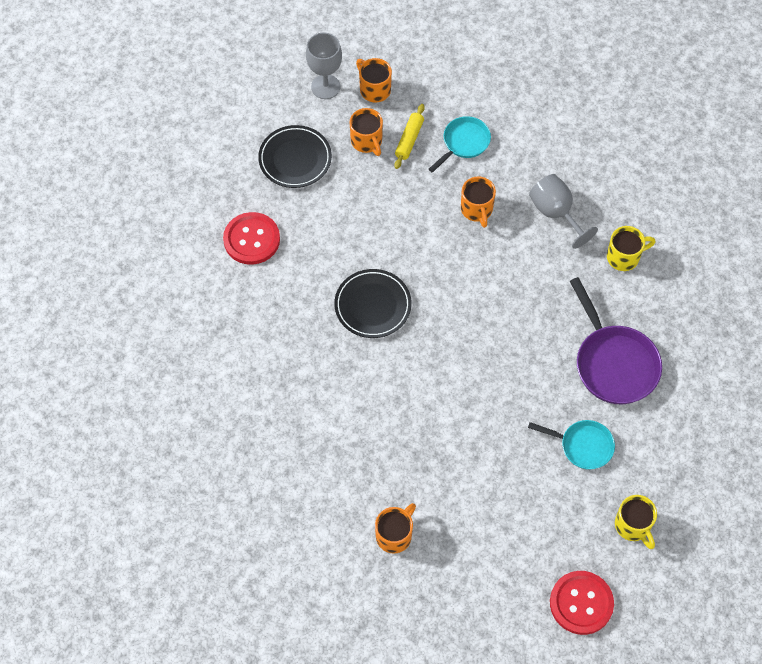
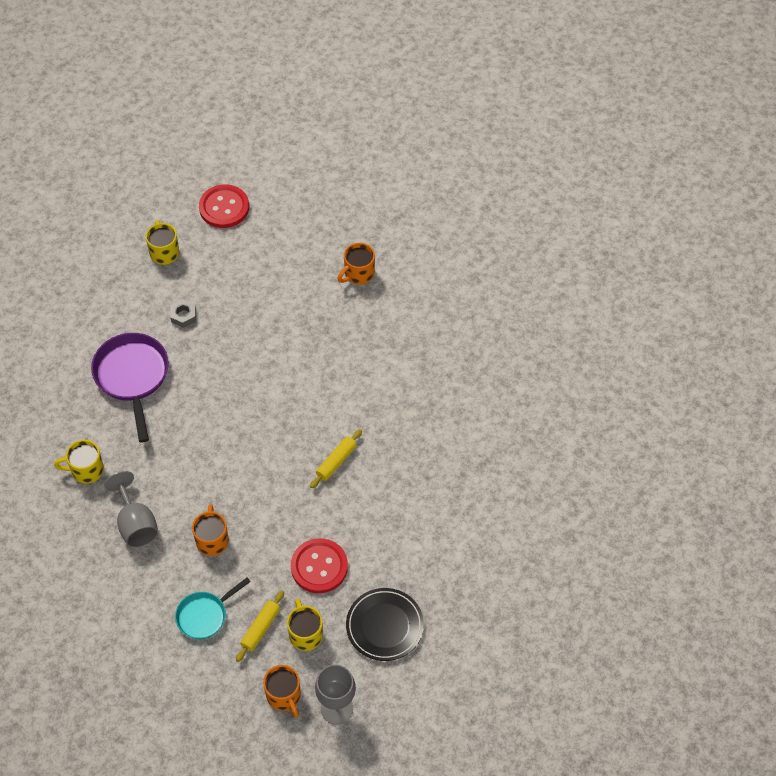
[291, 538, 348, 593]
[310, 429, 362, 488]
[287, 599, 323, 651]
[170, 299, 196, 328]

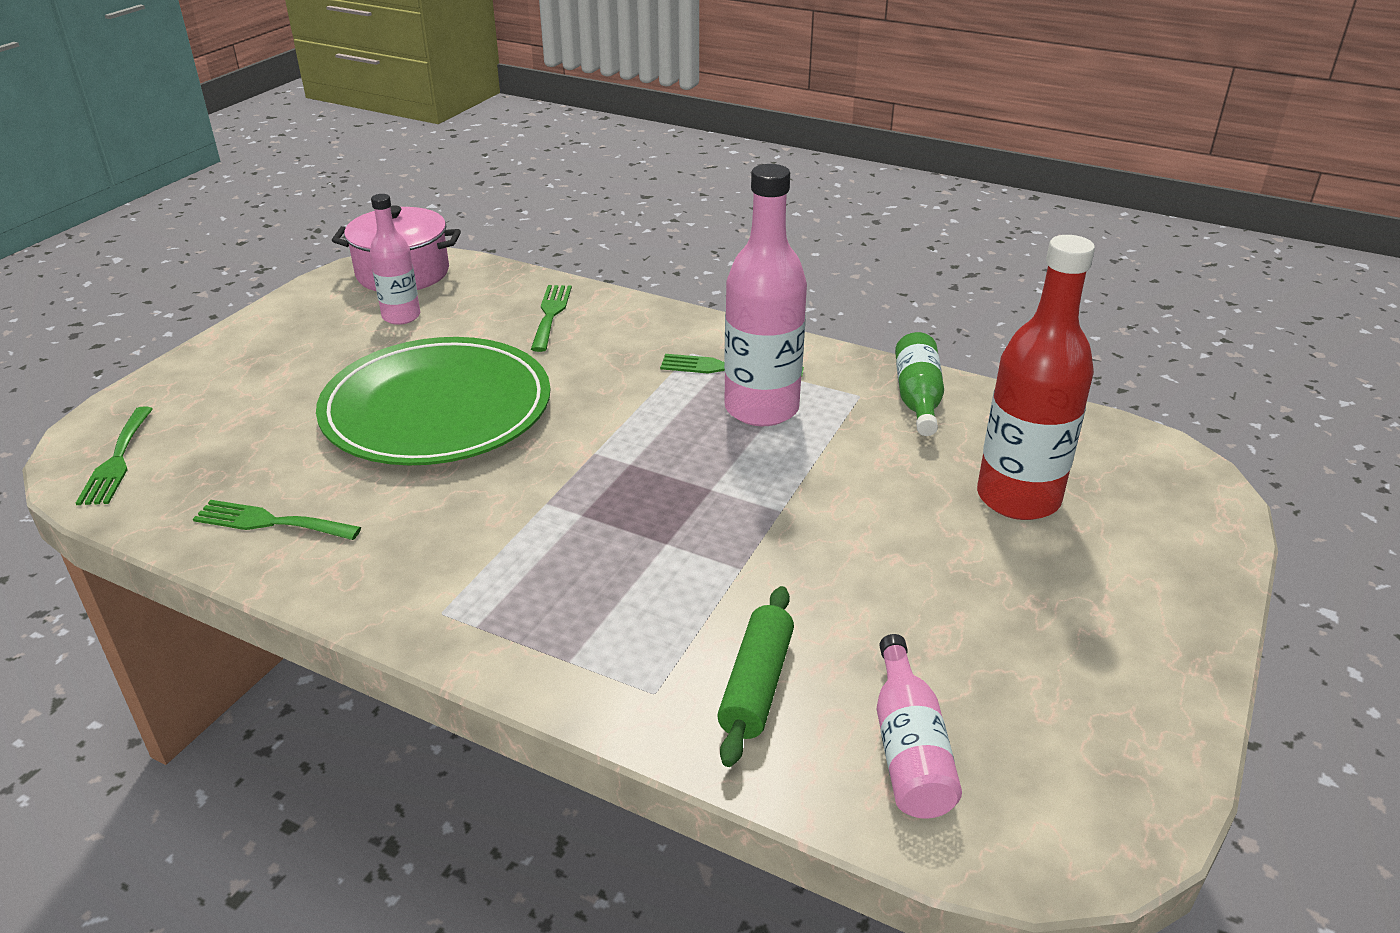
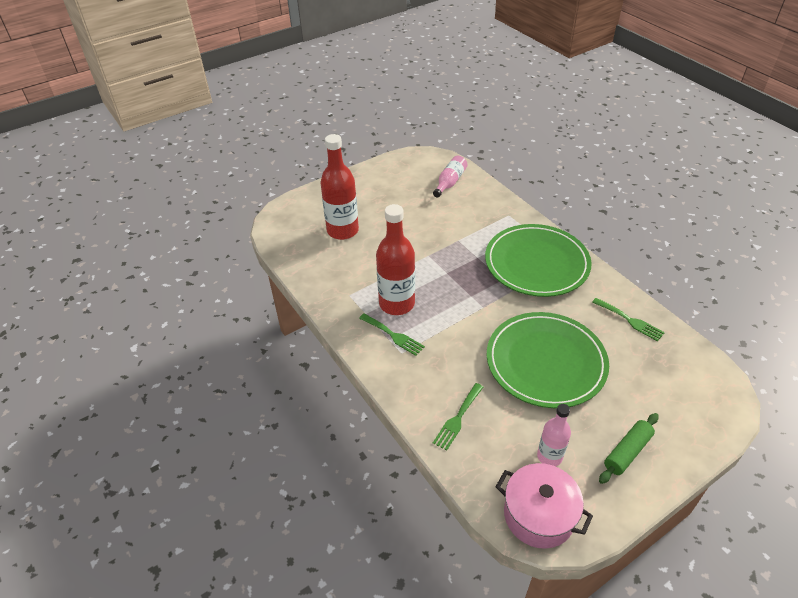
[76, 407, 153, 505] (first image)
[599, 413, 659, 484]
[376, 204, 415, 315]
[895, 332, 944, 436] (first image)
[485, 224, 592, 297]

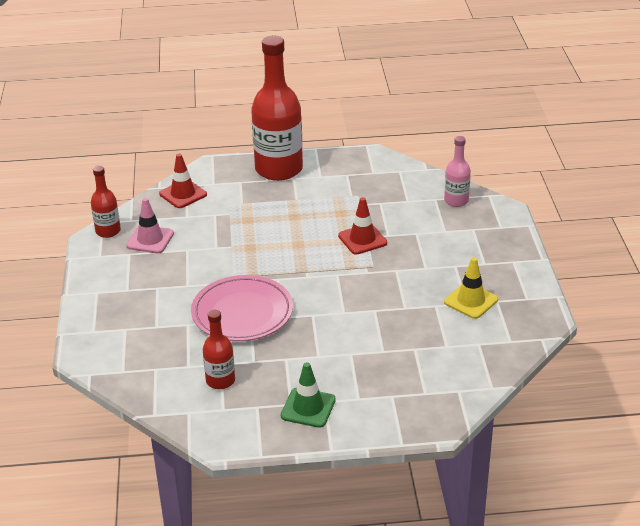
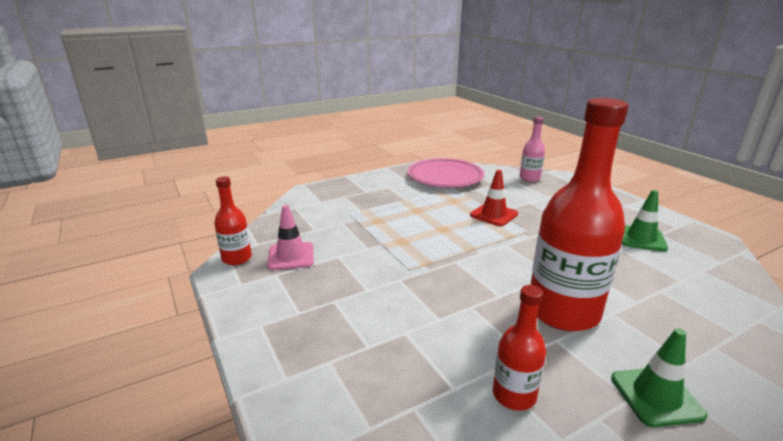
[159, 154, 207, 208] (first image)
[408, 158, 484, 187]
[530, 98, 629, 331]
[622, 190, 668, 251]

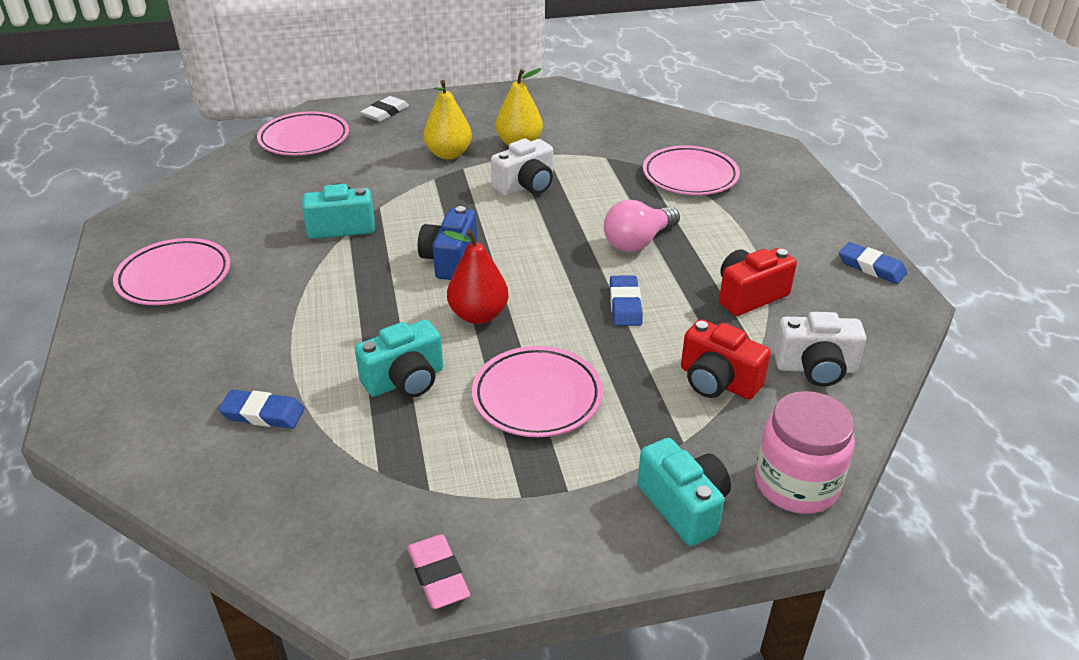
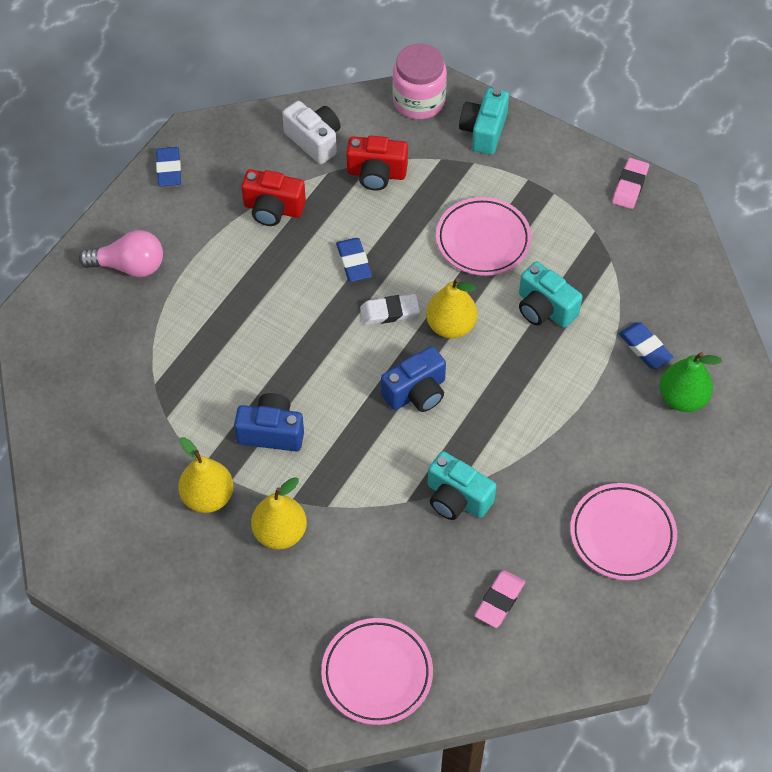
[519, 261, 582, 328]
[360, 294, 420, 325]
[426, 278, 477, 338]
[234, 393, 304, 451]
[79, 230, 163, 277]
[336, 238, 372, 282]
[643, 146, 740, 195] (first image)
[346, 135, 408, 191]
[474, 570, 525, 628]
[660, 352, 722, 412]

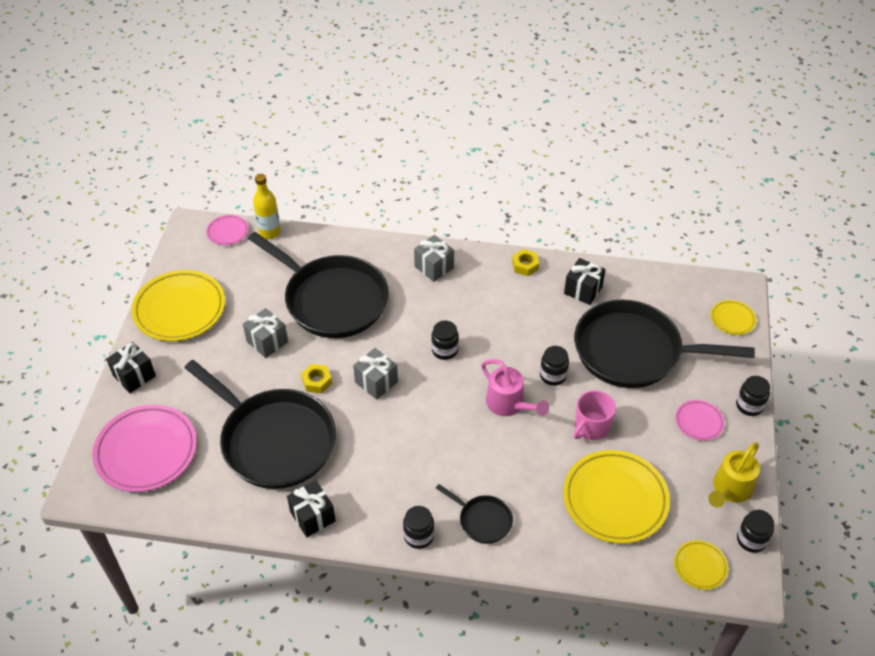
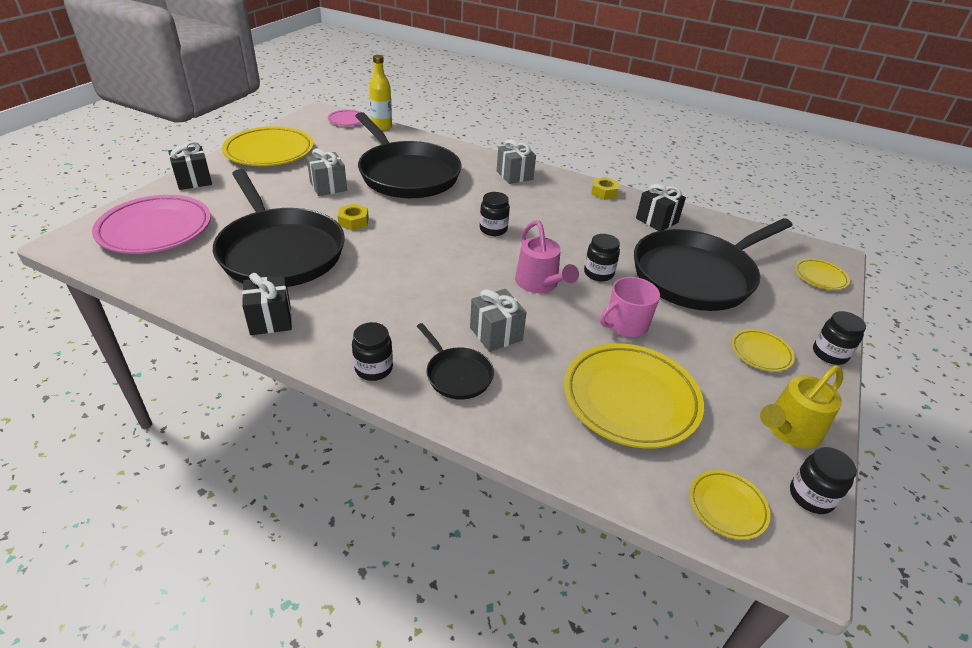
[470, 289, 527, 352]
[634, 218, 793, 311]
[731, 329, 795, 372]

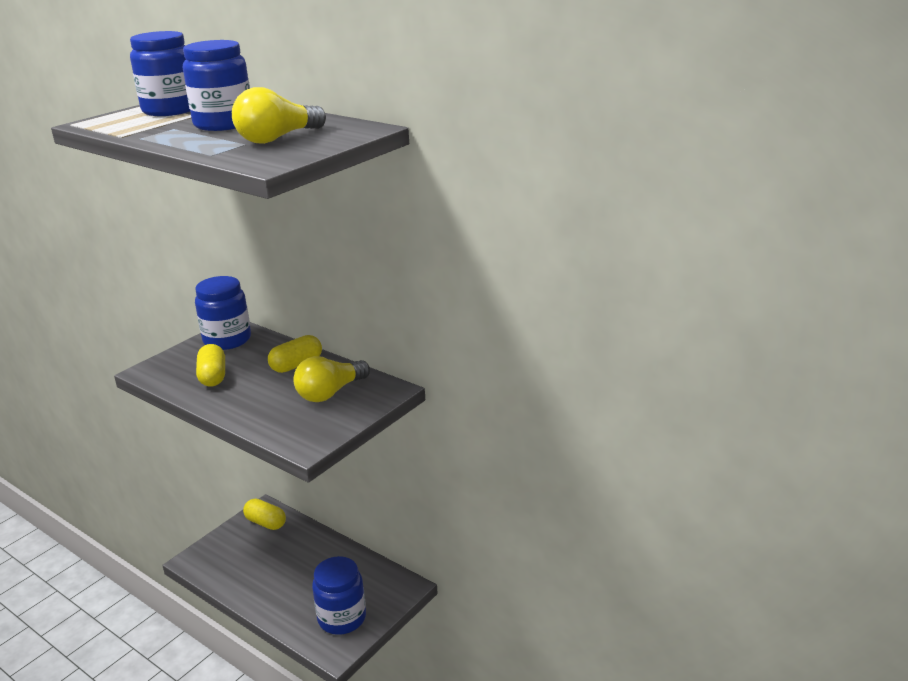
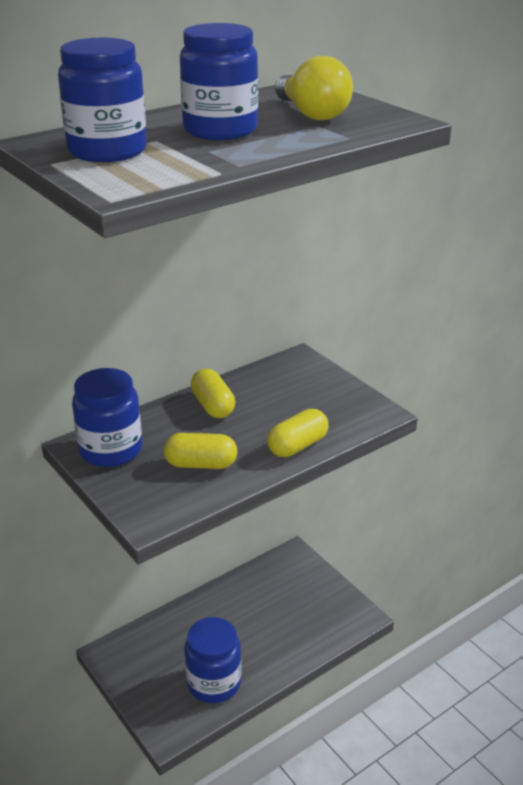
[267, 409, 328, 457]
[293, 356, 370, 402] (first image)
[184, 617, 242, 703]

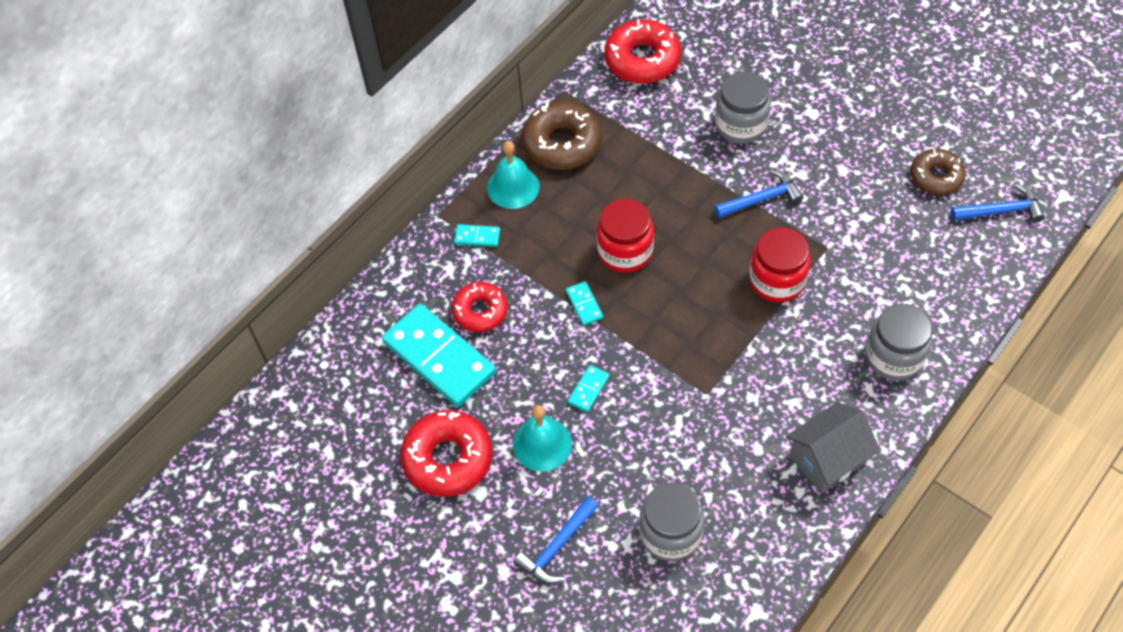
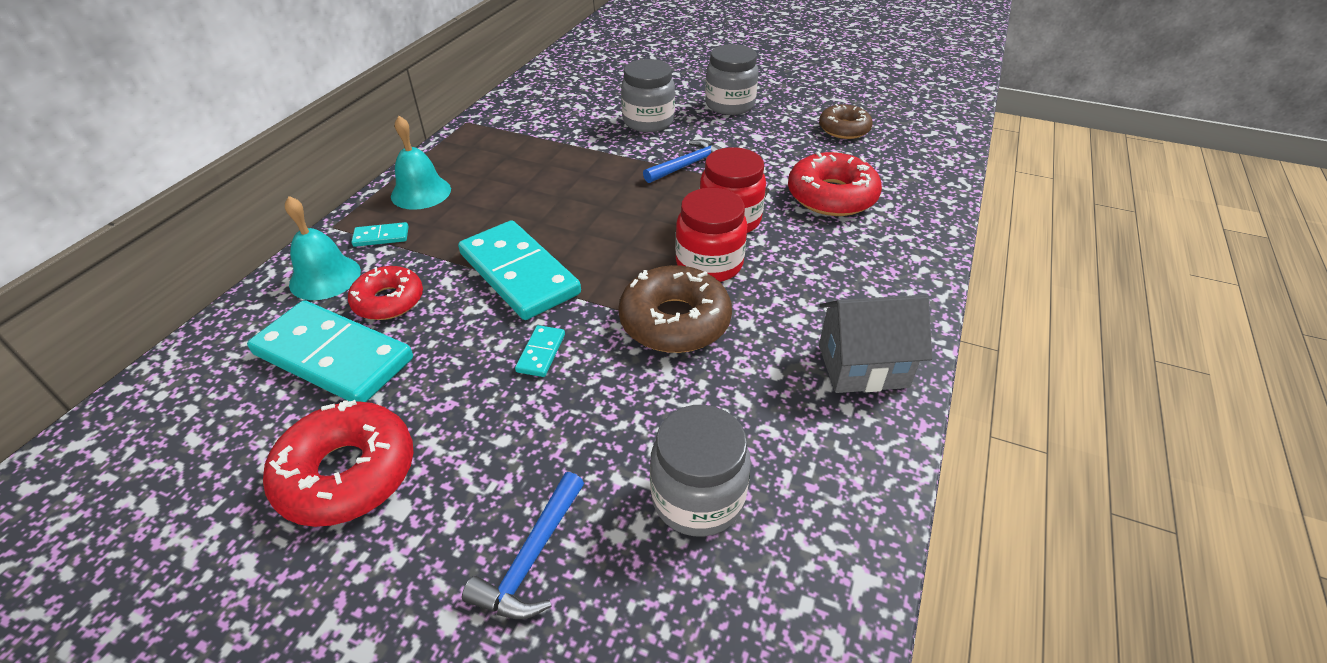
[285, 196, 361, 300]
[618, 265, 732, 353]
[458, 220, 581, 320]
[675, 188, 747, 282]
[788, 152, 882, 216]
[819, 295, 932, 393]
[705, 44, 759, 115]
[951, 184, 1045, 223] (first image)

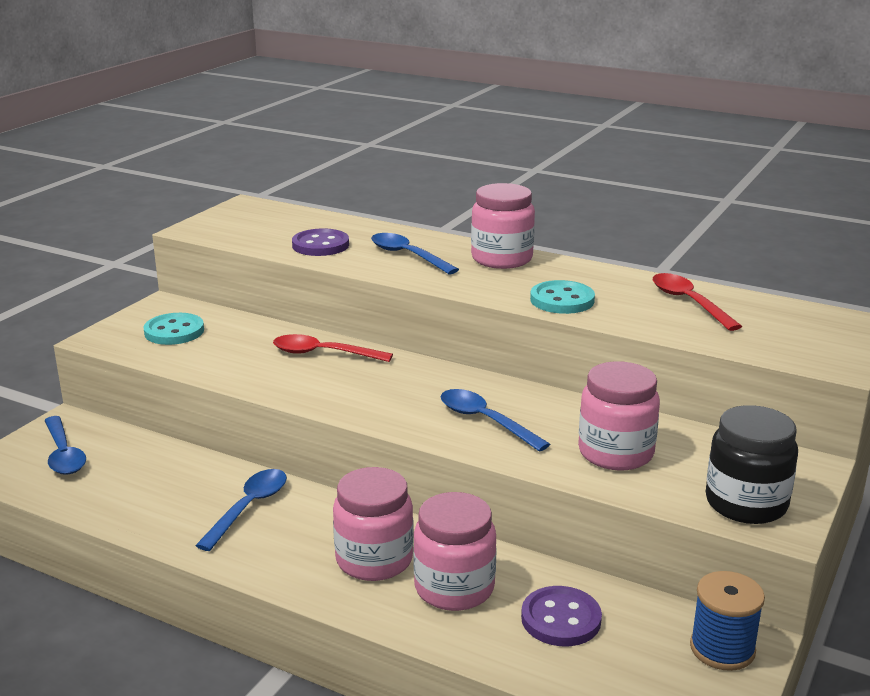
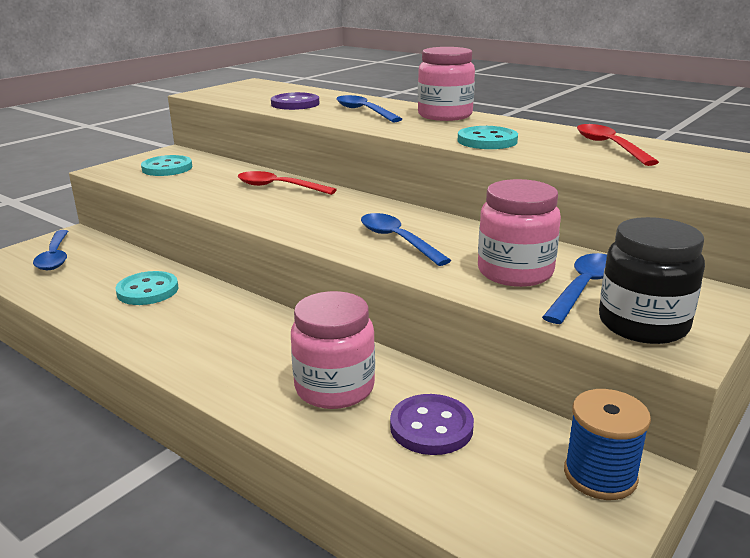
[542, 253, 607, 324]
[333, 467, 414, 581] (first image)
[115, 271, 179, 305]

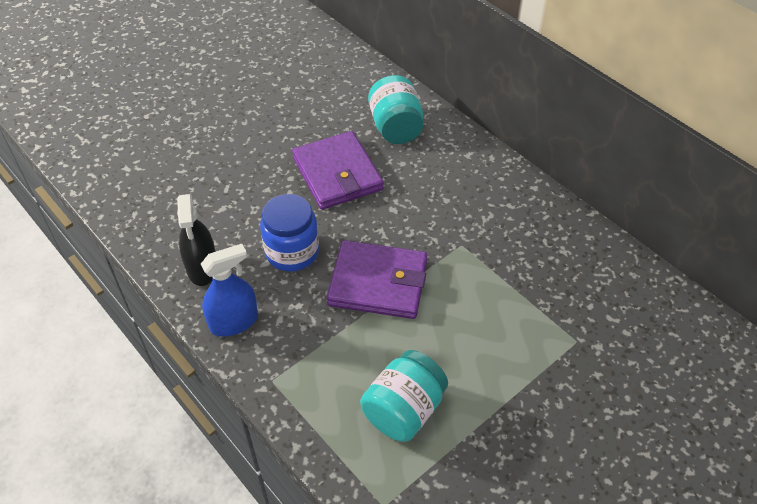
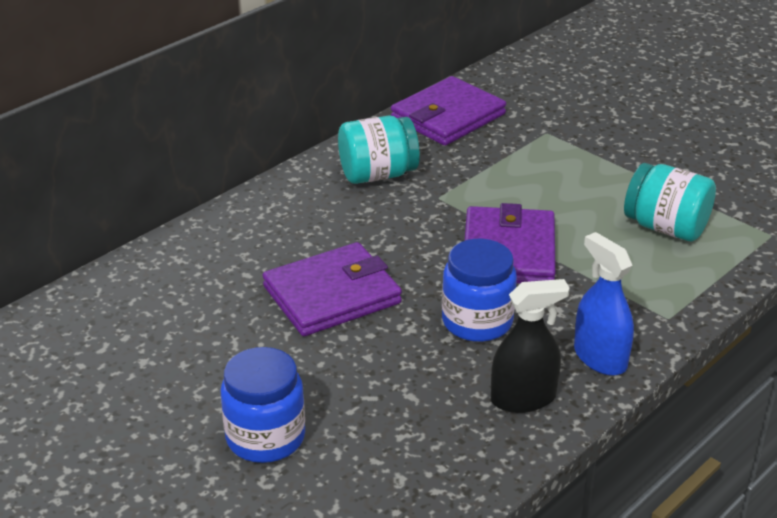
[338, 116, 420, 184]
[221, 347, 305, 463]
[391, 76, 506, 146]

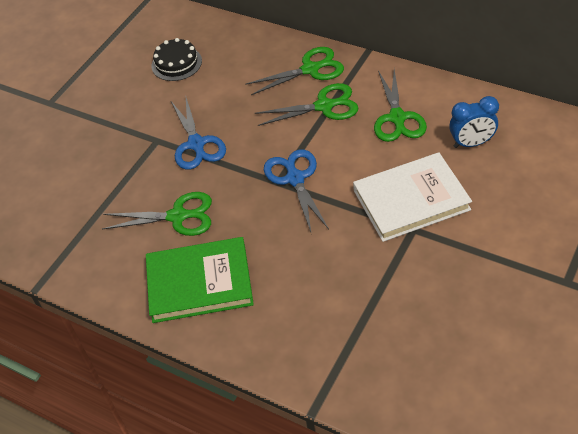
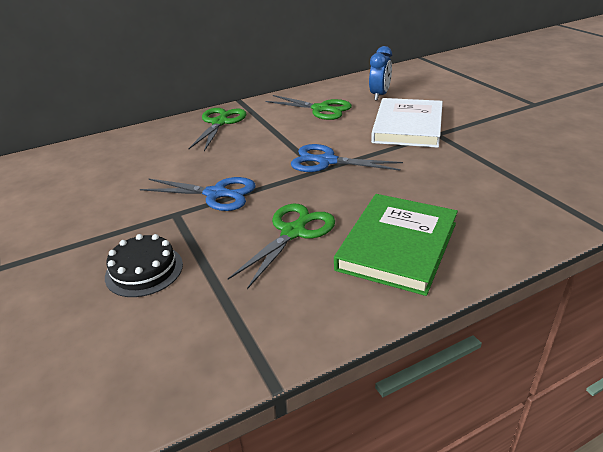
[105, 234, 183, 297]
[255, 83, 358, 126] (first image)

